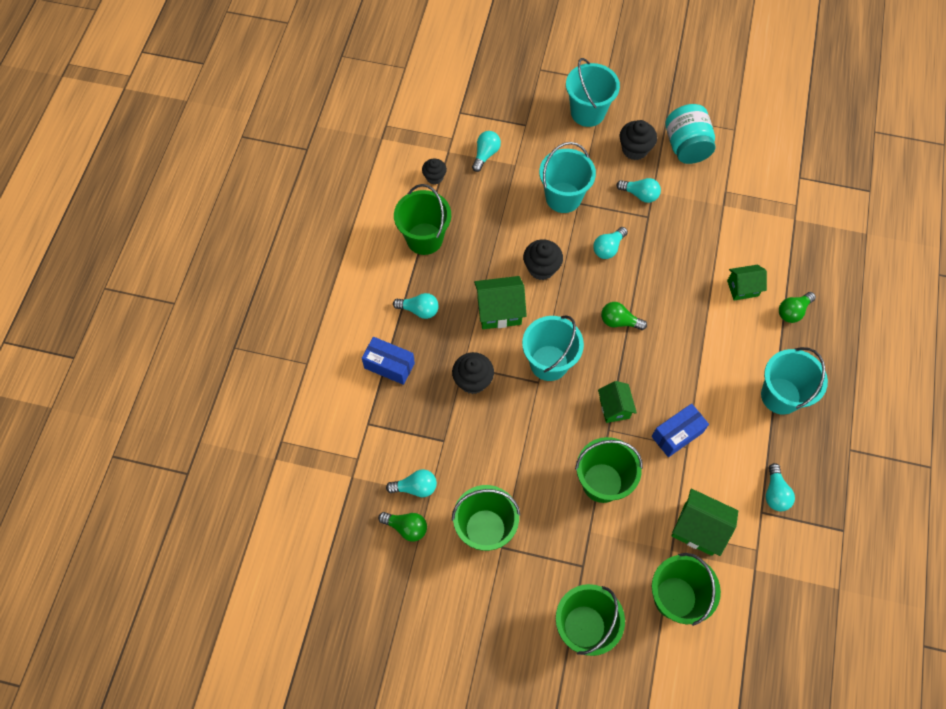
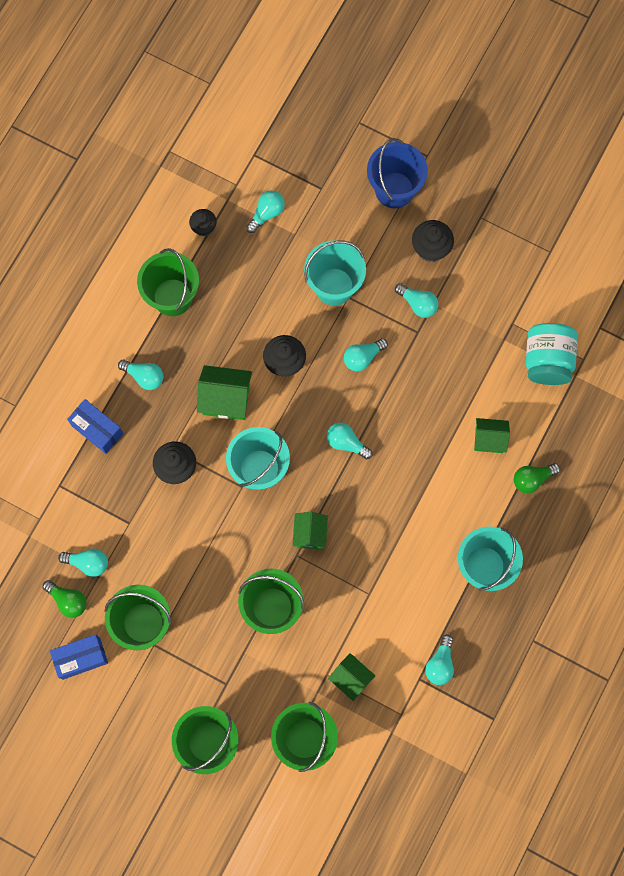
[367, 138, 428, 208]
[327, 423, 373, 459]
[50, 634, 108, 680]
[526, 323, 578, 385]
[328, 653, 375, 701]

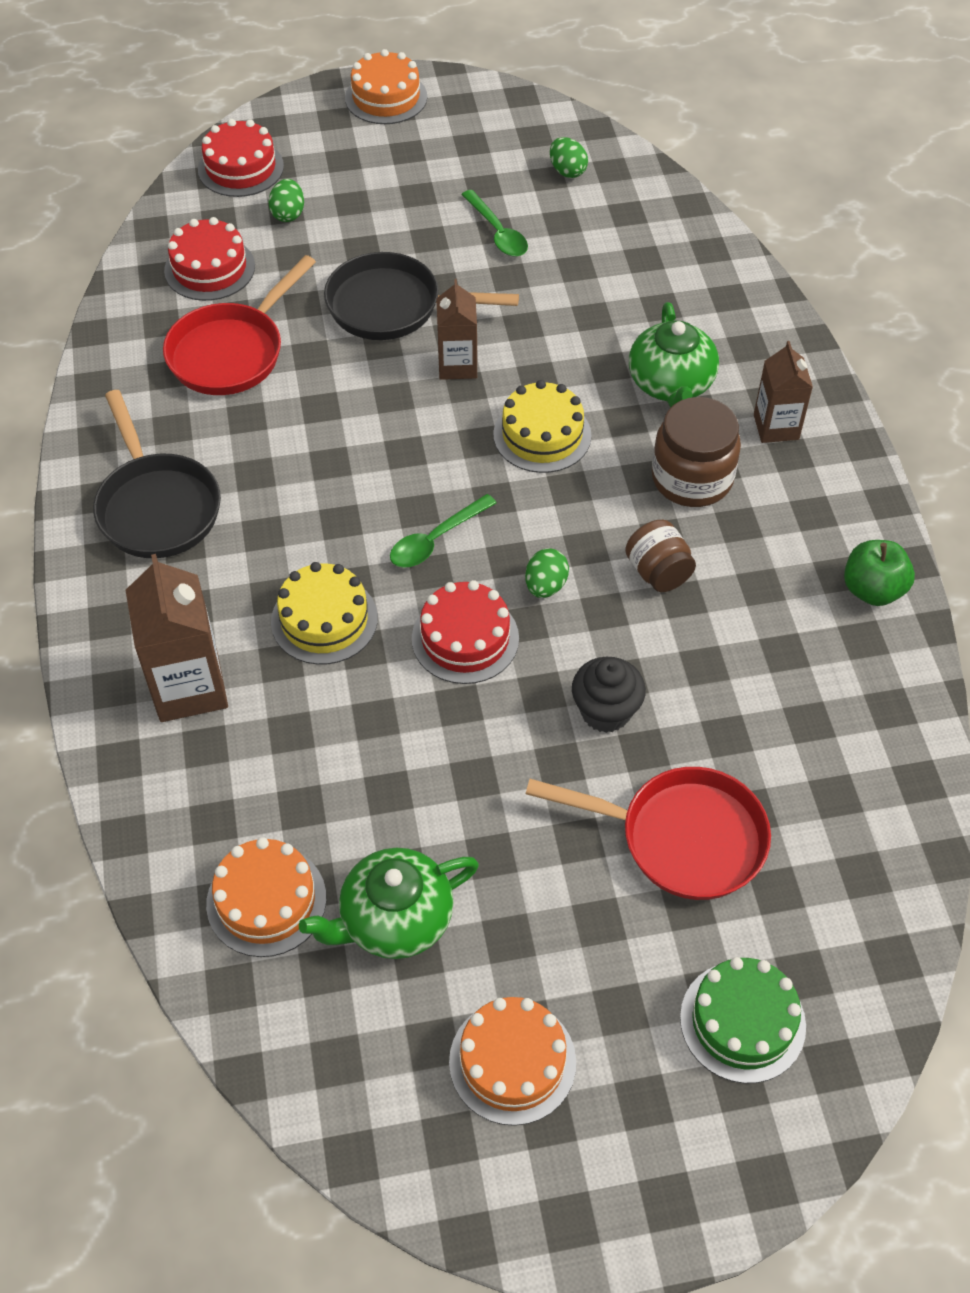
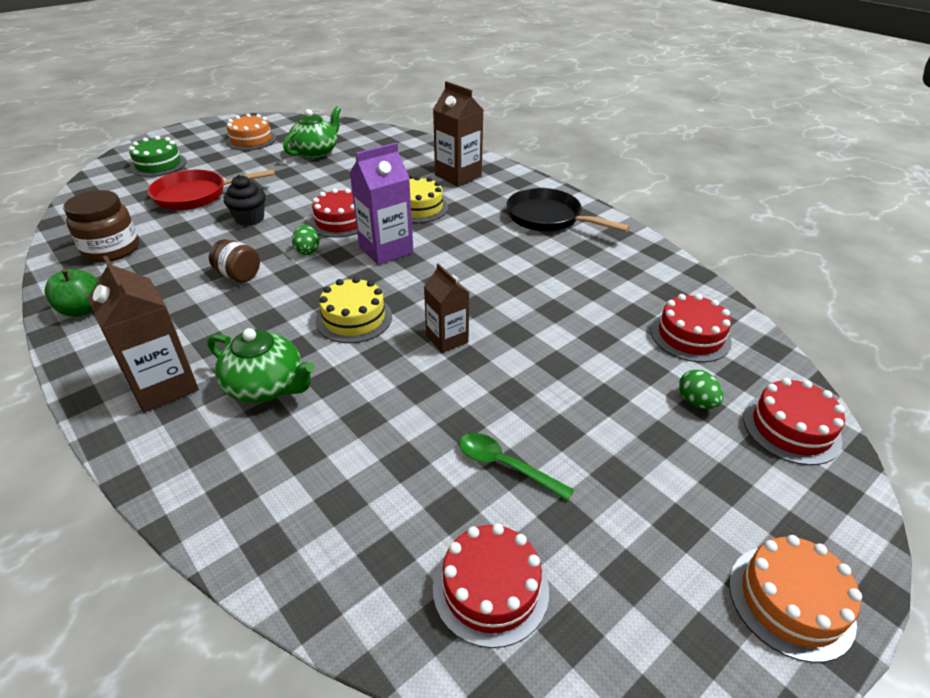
[163, 255, 316, 395] (first image)
[206, 837, 326, 957] (first image)
[324, 252, 519, 340] (first image)
[350, 143, 414, 265]
[433, 523, 549, 648]
[207, 328, 315, 403]
[63, 190, 139, 262]
[88, 256, 199, 413]

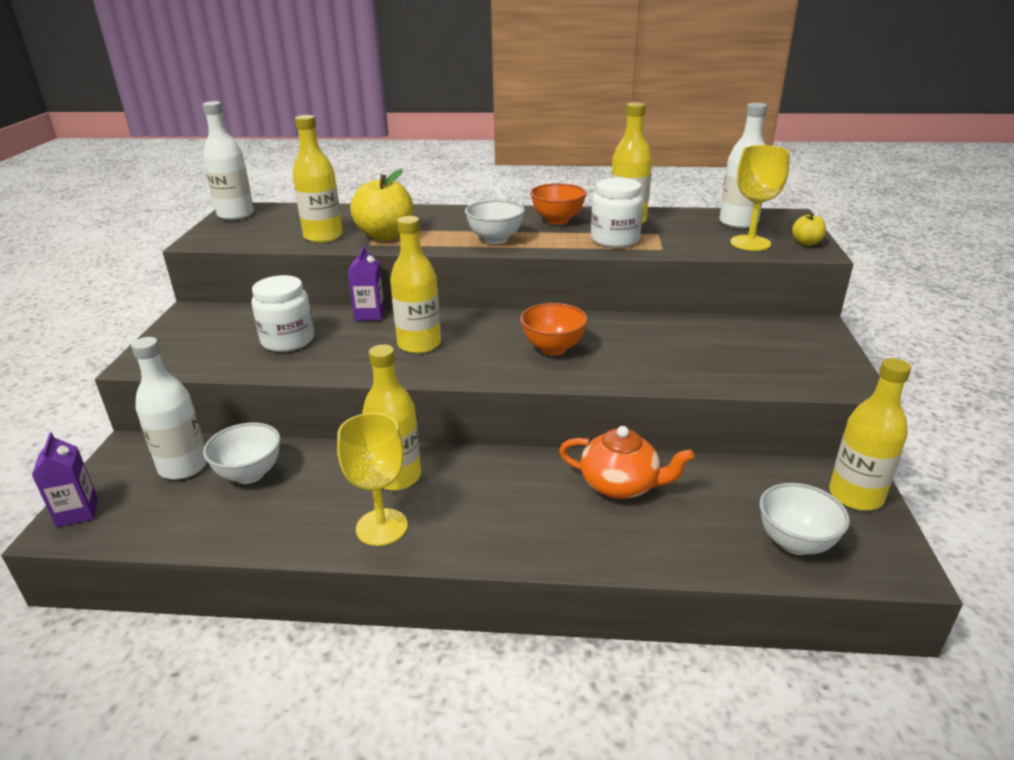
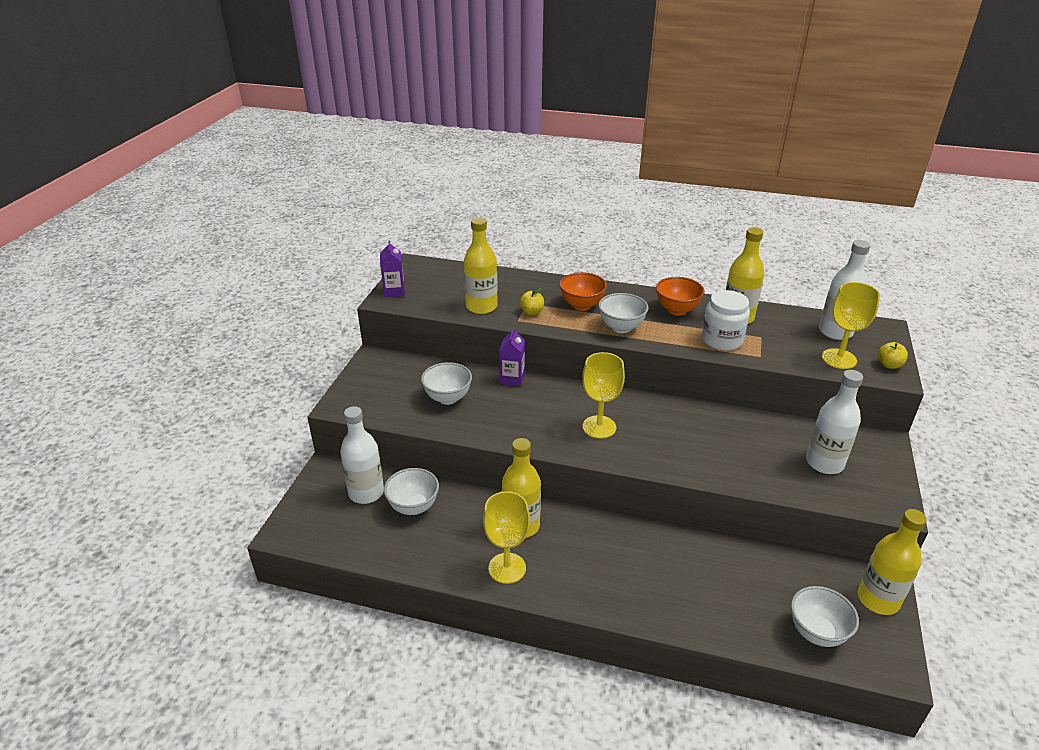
[380, 240, 405, 297]
[806, 370, 863, 474]
[421, 362, 472, 405]
[519, 288, 544, 315]
[390, 216, 441, 354] (first image)
[559, 272, 607, 311]
[559, 426, 694, 499] (first image)
[582, 352, 625, 439]

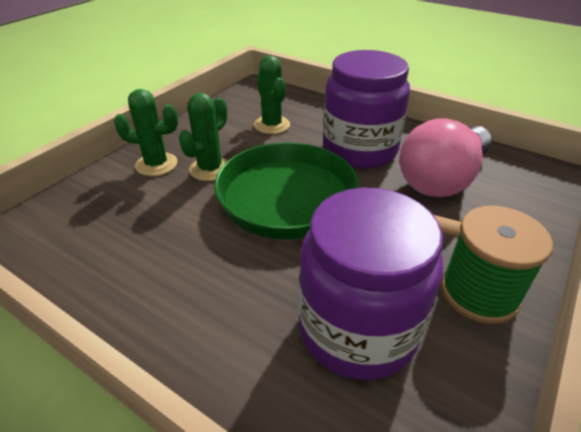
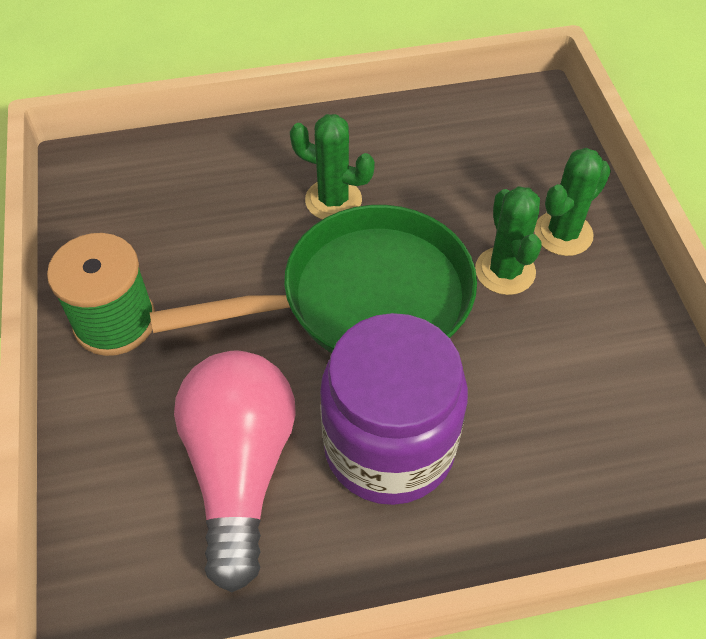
[290, 114, 375, 220]
[299, 188, 443, 380] (first image)

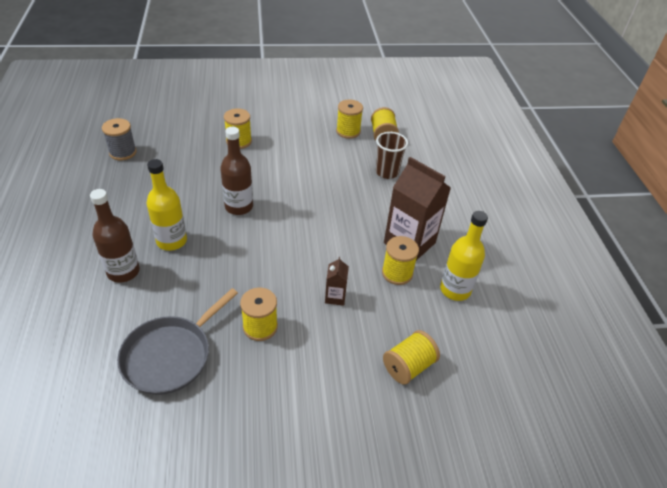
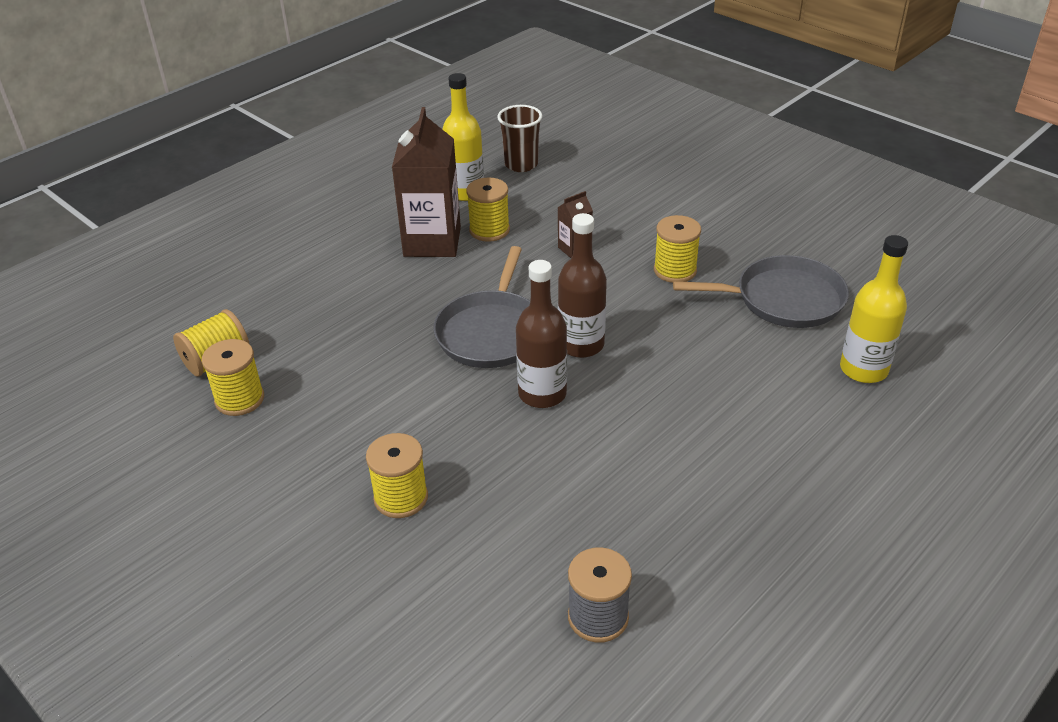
[558, 213, 607, 358]
[840, 235, 908, 383]
[497, 105, 542, 172]
[383, 330, 440, 385] (first image)
[433, 246, 530, 368]

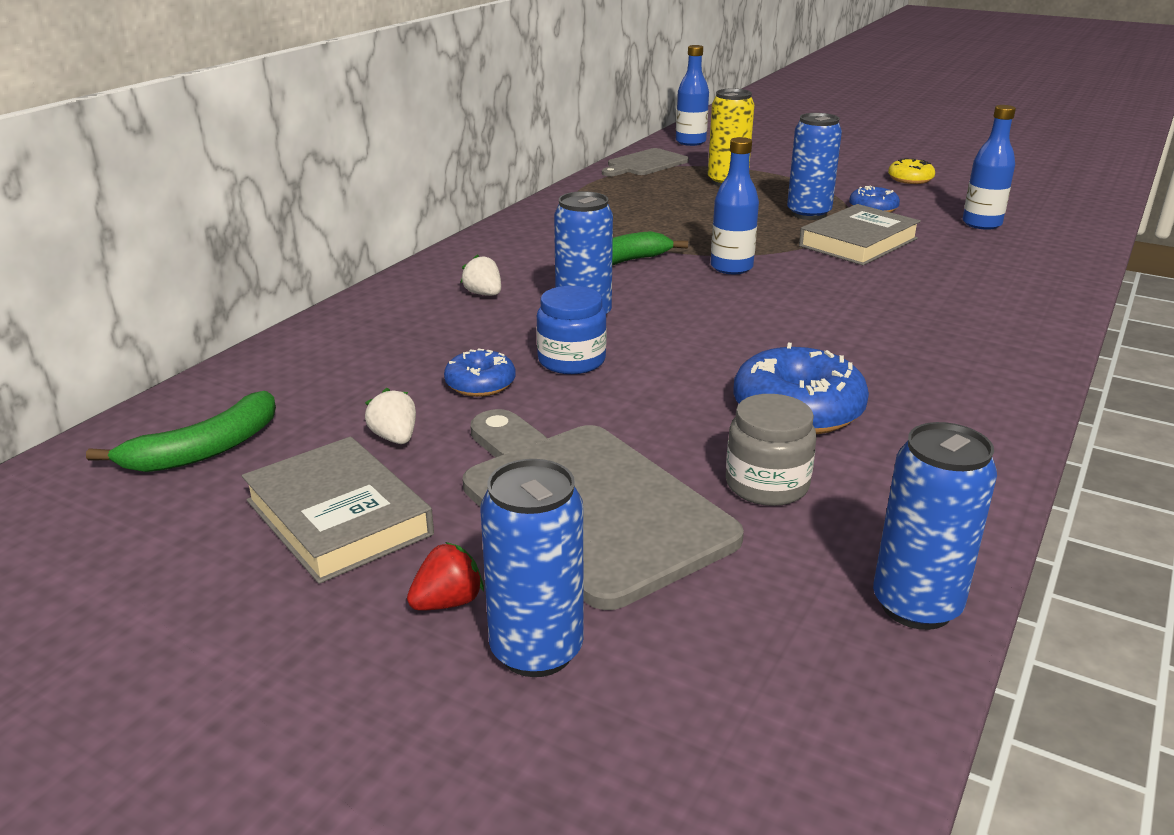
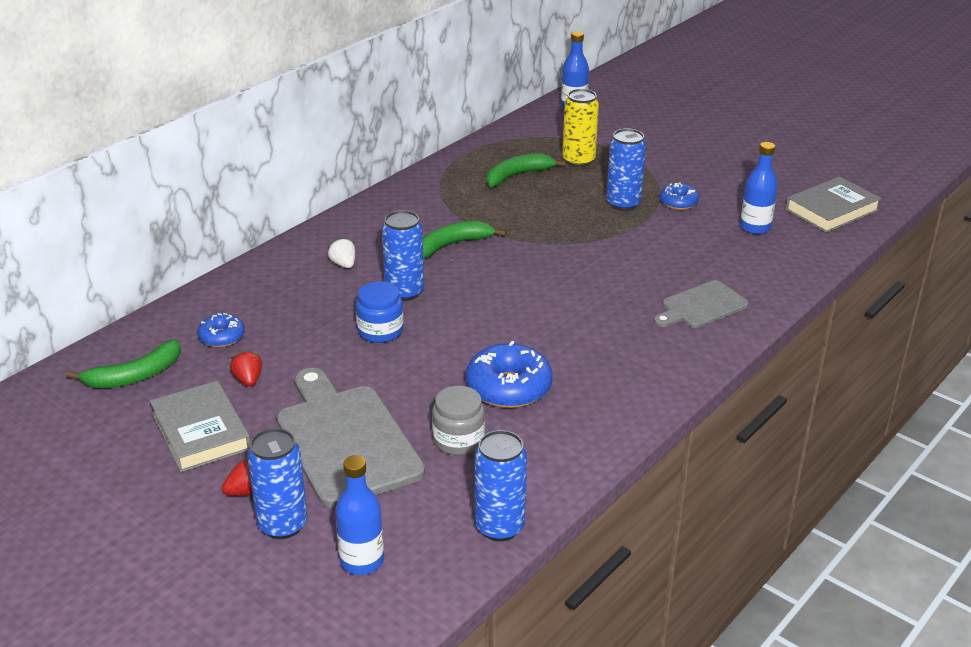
[230, 350, 262, 387]
[197, 313, 245, 347]
[654, 280, 749, 328]
[335, 455, 384, 575]
[785, 176, 882, 233]
[888, 158, 935, 184] (first image)
[486, 153, 566, 187]

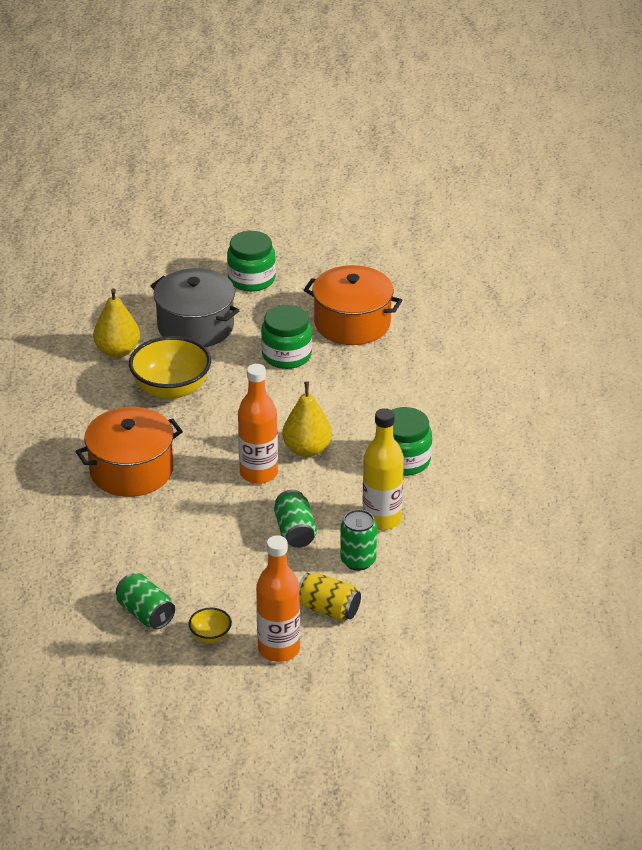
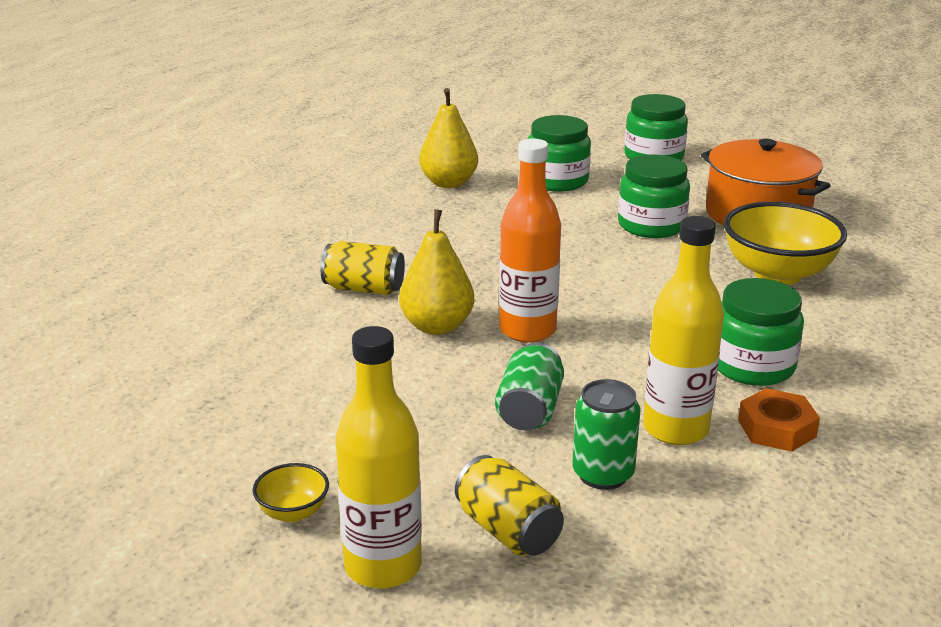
[321, 241, 405, 295]
[116, 573, 175, 629] (first image)
[724, 202, 847, 285]
[528, 115, 591, 192]
[336, 326, 422, 589]
[399, 209, 474, 335]
[738, 388, 820, 452]

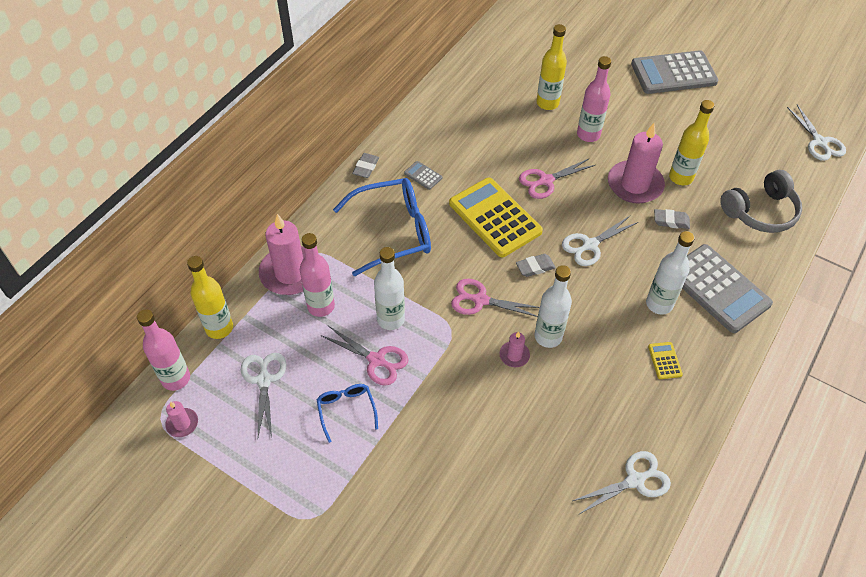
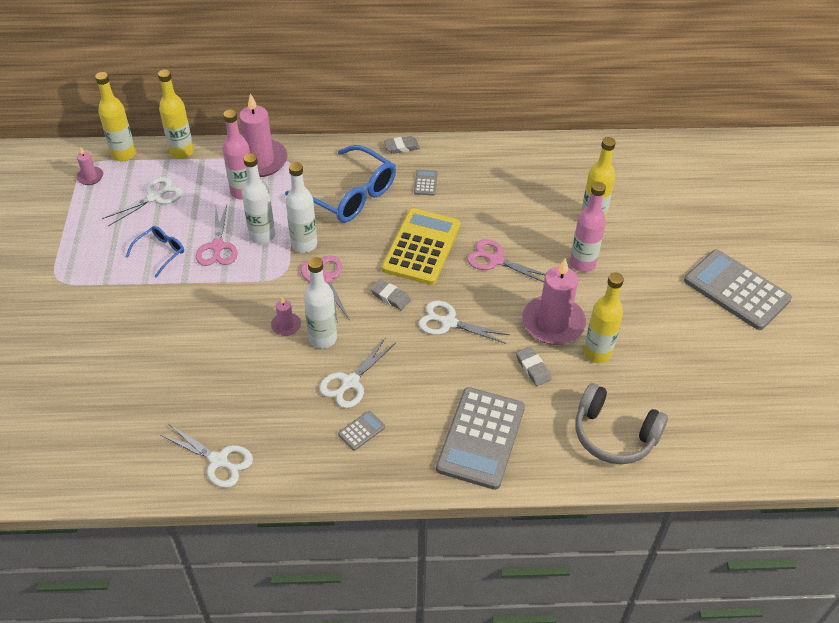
[95, 72, 136, 161]
[286, 162, 317, 253]
[338, 411, 385, 451]
[319, 337, 396, 408]

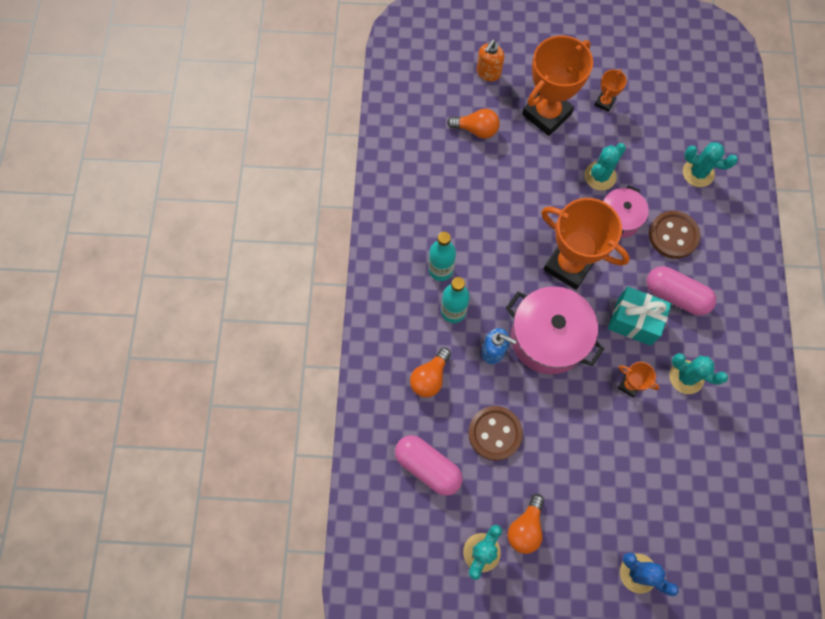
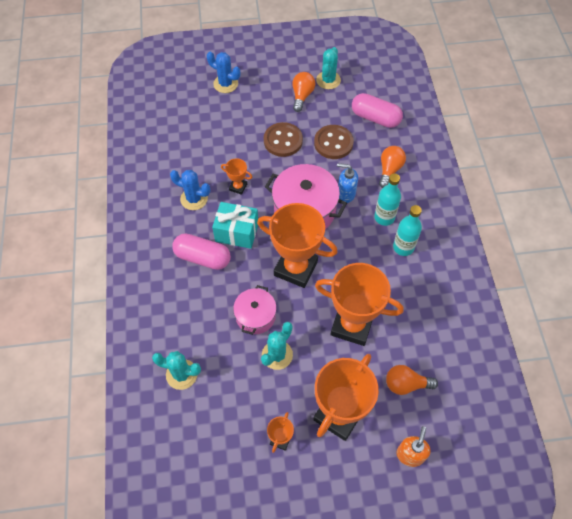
[264, 122, 303, 157]
[170, 170, 210, 210]
[315, 263, 404, 346]

